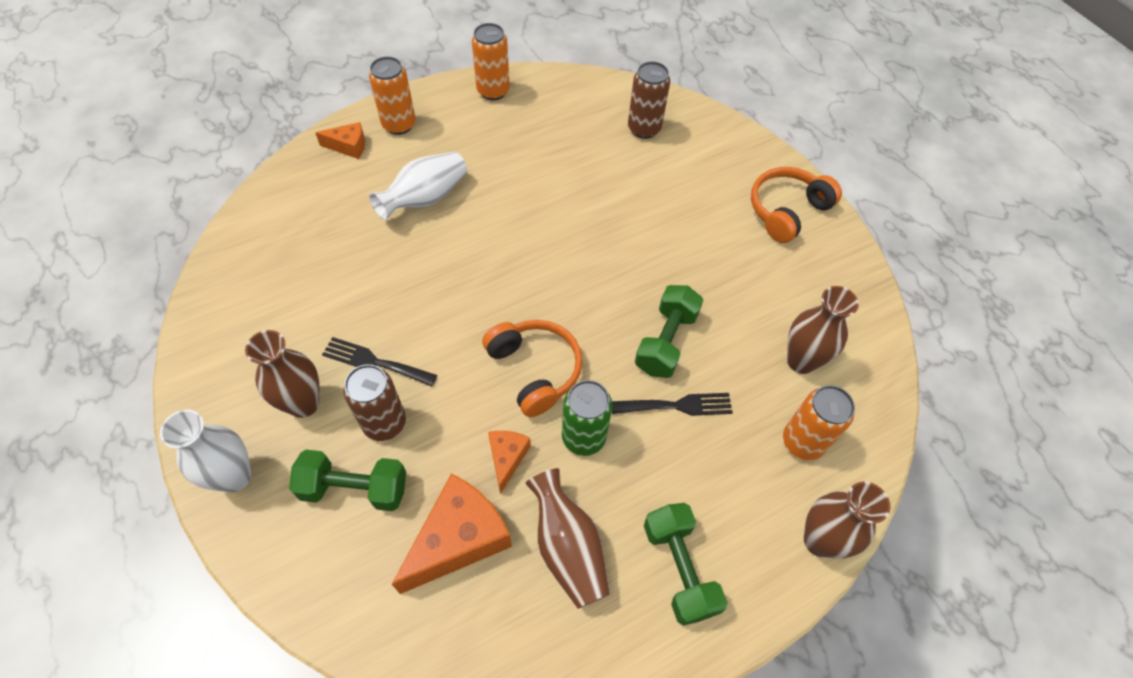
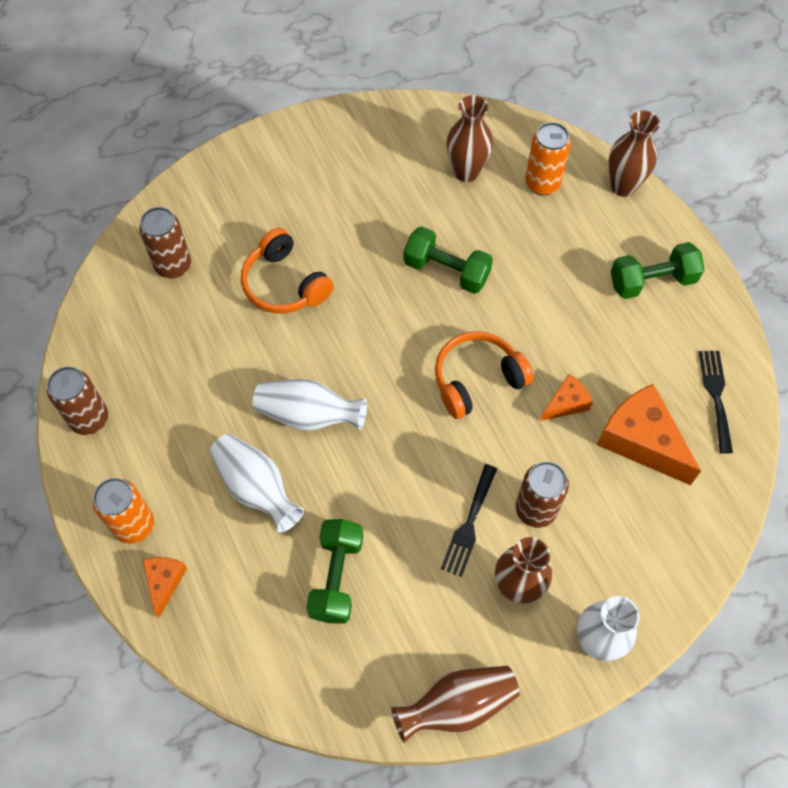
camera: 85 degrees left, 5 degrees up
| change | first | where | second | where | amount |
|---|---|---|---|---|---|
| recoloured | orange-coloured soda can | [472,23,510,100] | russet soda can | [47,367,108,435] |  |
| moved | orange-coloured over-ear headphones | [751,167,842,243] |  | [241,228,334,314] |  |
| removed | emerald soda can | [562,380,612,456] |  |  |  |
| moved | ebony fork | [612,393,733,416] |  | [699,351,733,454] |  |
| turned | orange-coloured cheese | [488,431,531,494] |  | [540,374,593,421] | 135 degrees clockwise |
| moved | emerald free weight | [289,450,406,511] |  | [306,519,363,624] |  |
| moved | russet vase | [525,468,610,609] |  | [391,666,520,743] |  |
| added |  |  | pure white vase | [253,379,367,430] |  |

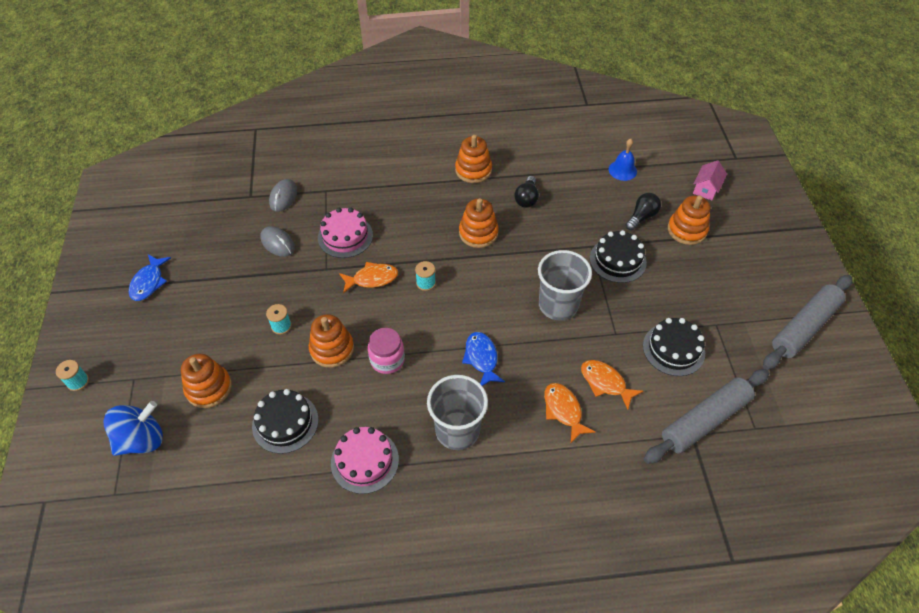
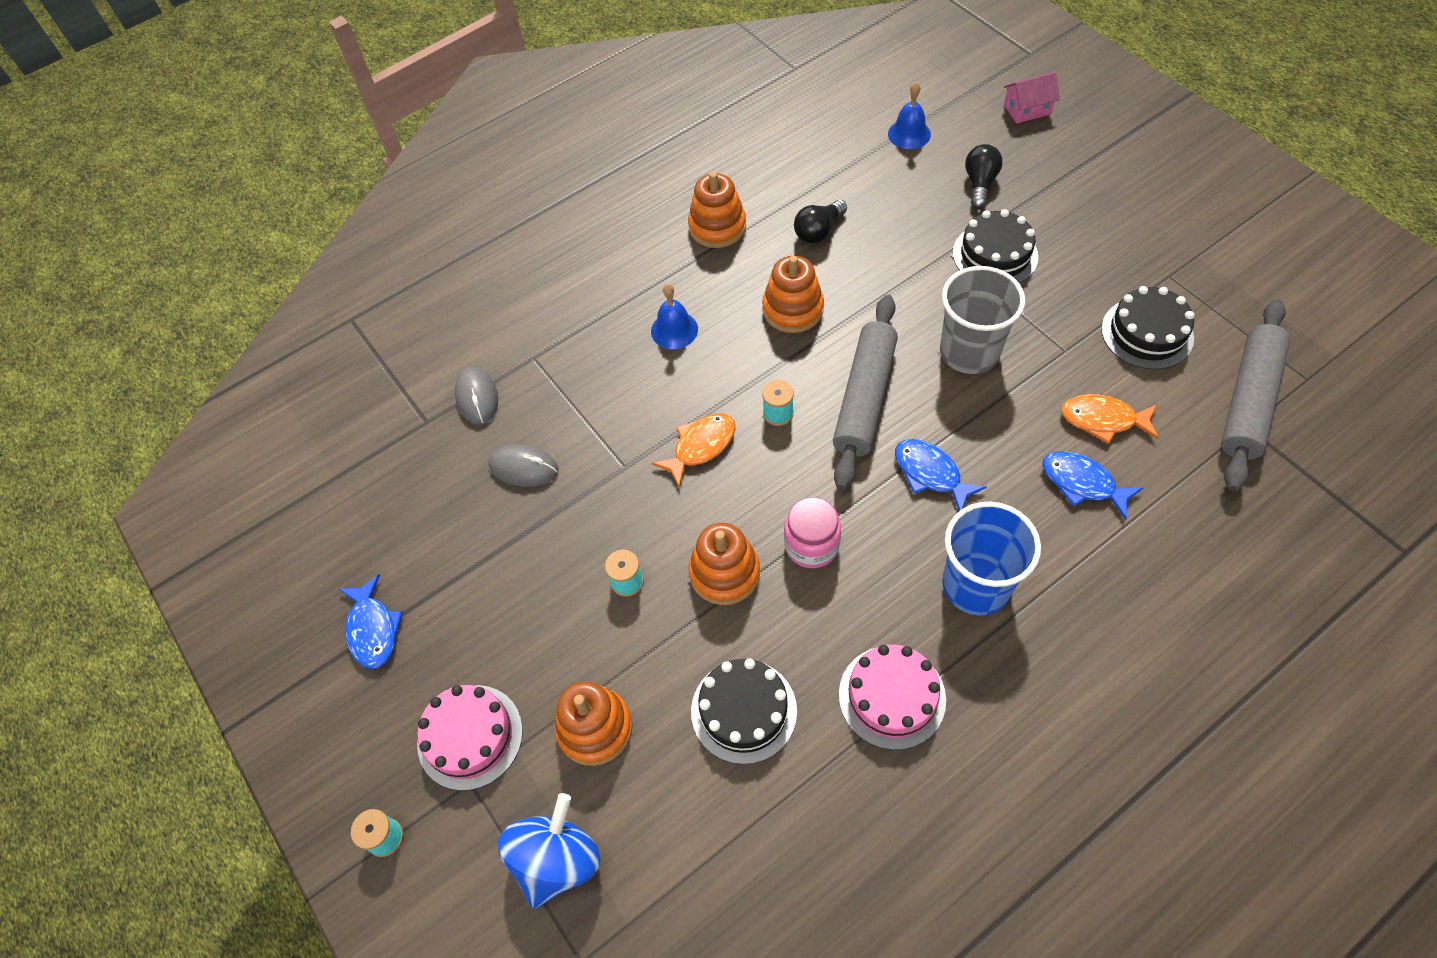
camera: 25 degrees left, 5 degrees up
| change | first | where | second | where | amount |
|---|---|---|---|---|---|
| turned | rose-pink house | [693,160,727,200] |  | [1004,72,1060,124] | 75 degrees clockwise |
| turned | ebony bulb | [514,176,539,208] |  | [794,200,847,243] | 60 degrees clockwise |
| removed | orange-coloured ring stacker | [668,195,710,245] |  |  |  |
| moved | rose-pink cake | [318,208,373,258] |  | [417,685,523,791] |  |
| moved | ash-grey rolling pin | [763,275,852,370] |  | [833,295,898,490] |  |
| recoloured | ash-grey cup | [427,375,488,450] | cobalt cup | [942,502,1041,615] |  |
| recoloured | orange-coloured fish figure | [544,383,595,443] | cobalt fish figure | [1042,451,1143,520] |  |
| added |  |  | cobalt bell | [651,284,698,349] |  |

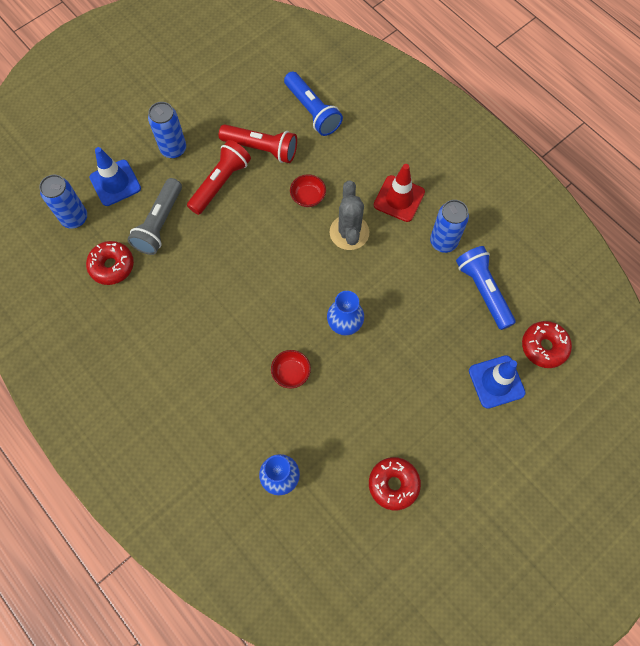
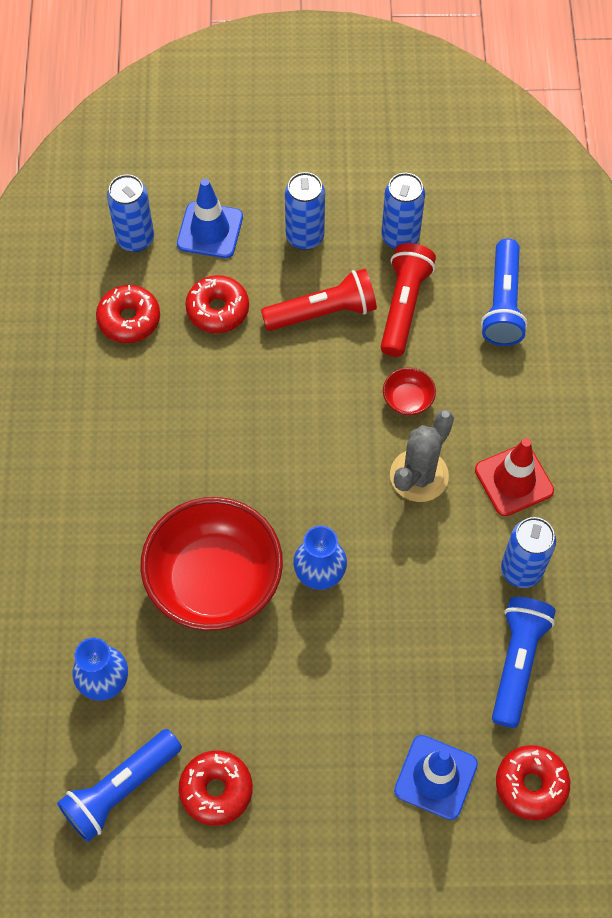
camera: 40 degrees right, 5 degrees down
| change | first | where | second | where | amount |
|---|---|---|---|---|---|
| turned | crimson torch | [219,124,297,163] |  | [381,243,436,357] | 135 degrees counterclockwise |
| replaced | ash-grey torch | [127,178,182,255] | crimson donut | [185,275,249,333] |  |
| resized | crimson deep dish | [271,350,311,388] |  | [141,497,283,631] | x2.48 |
| added |  |  | cobalt soda can | [381,173,425,249] |  |
| added |  |  | cobalt torch | [57,729,182,842] |  |

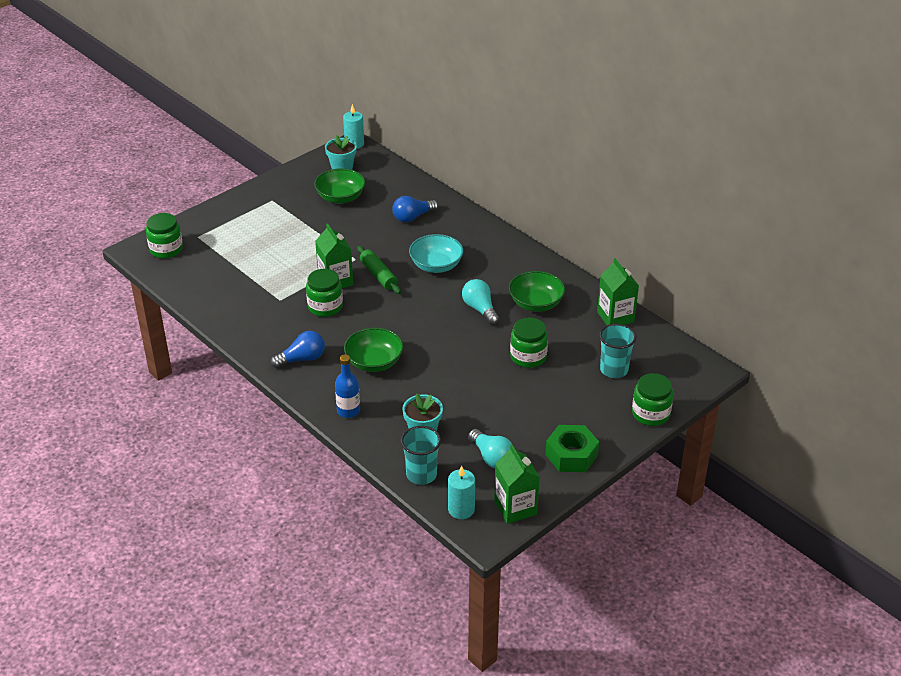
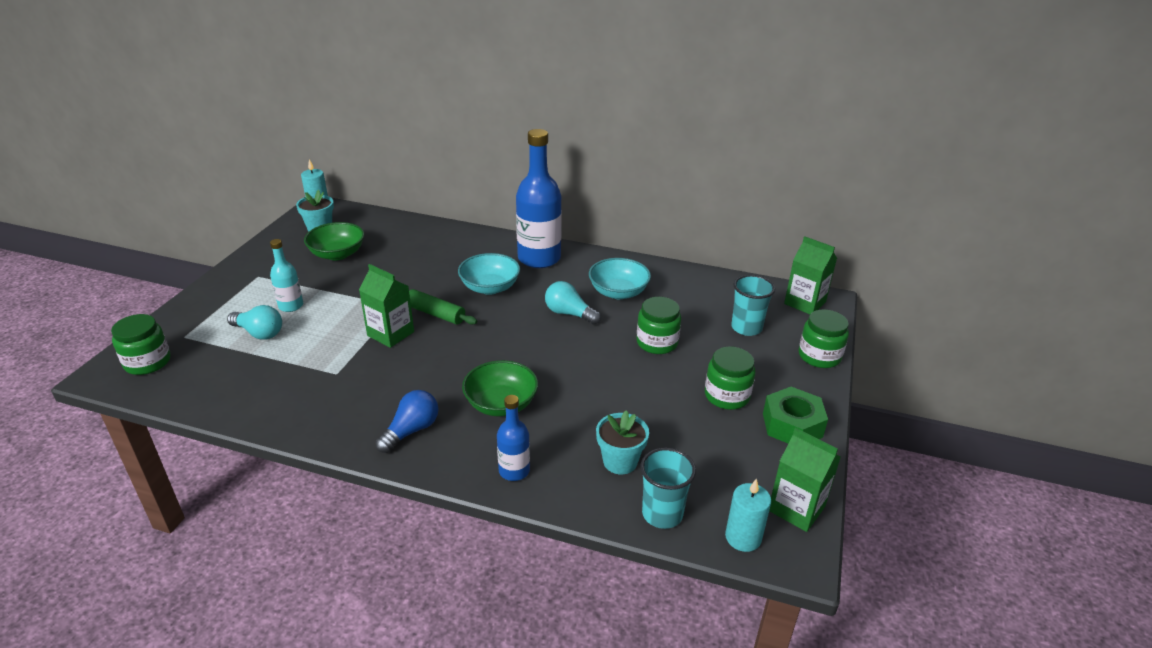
camera: 30 degrees left, 5 degrees down
| change | first | where | second | where | amount |
|---|---|---|---|---|---|
| removed | cobalt bulb | [392,196,438,222] |  |  |  |
| moved | emerald carton | [597,258,639,325] |  | [784,236,837,314] |  |
| moved | emerald preserve jar | [306,269,343,317] |  | [705,346,755,410] |  |
| recoloured | emerald deep dish | [509,271,565,312] | aqua deep dish | [589,258,651,299] |  |
| moved | aqua bulb | [468,429,512,468] |  | [227,305,282,340] |  |
| added |  |  | cobalt flask | [516,129,562,268] |  |
| added |  |  | aqua flask | [270,239,303,312] |  |

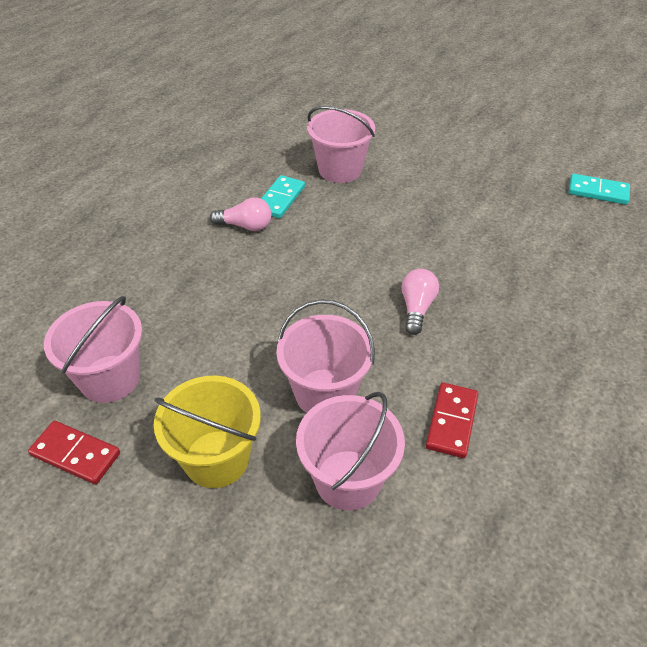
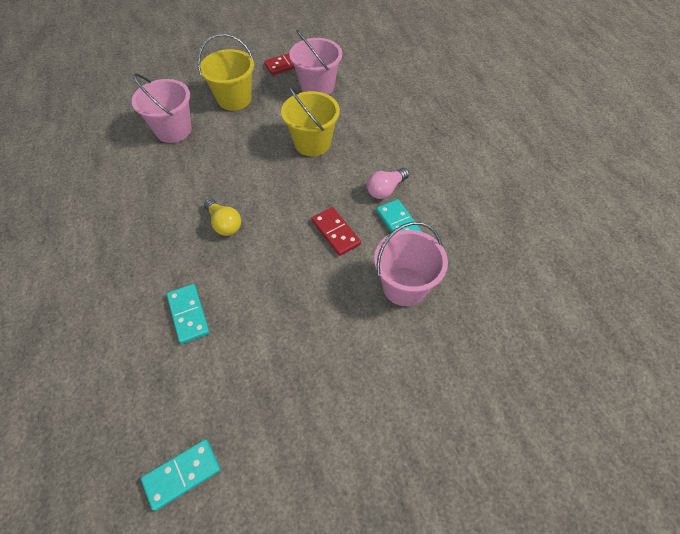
camera: 130 degrees right, 10 degrees up
| change | first | where | second | where | amount |
|---|---|---|---|---|---|
| recoloured | rose-pink bulb | [401,269,439,335] | bright yellow bulb | [204,199,241,236] |  |
| removed | rose-pink sand bucket | [276,299,375,413] |  |  |  |
| moved | crimson domino tile | [426,382,478,458] |  | [311,207,361,256] |  |
| added |  |  | bright yellow sand bucket | [281,85,340,156] |  |
| added |  |  | aqua domino tile | [167,284,209,344] |  |

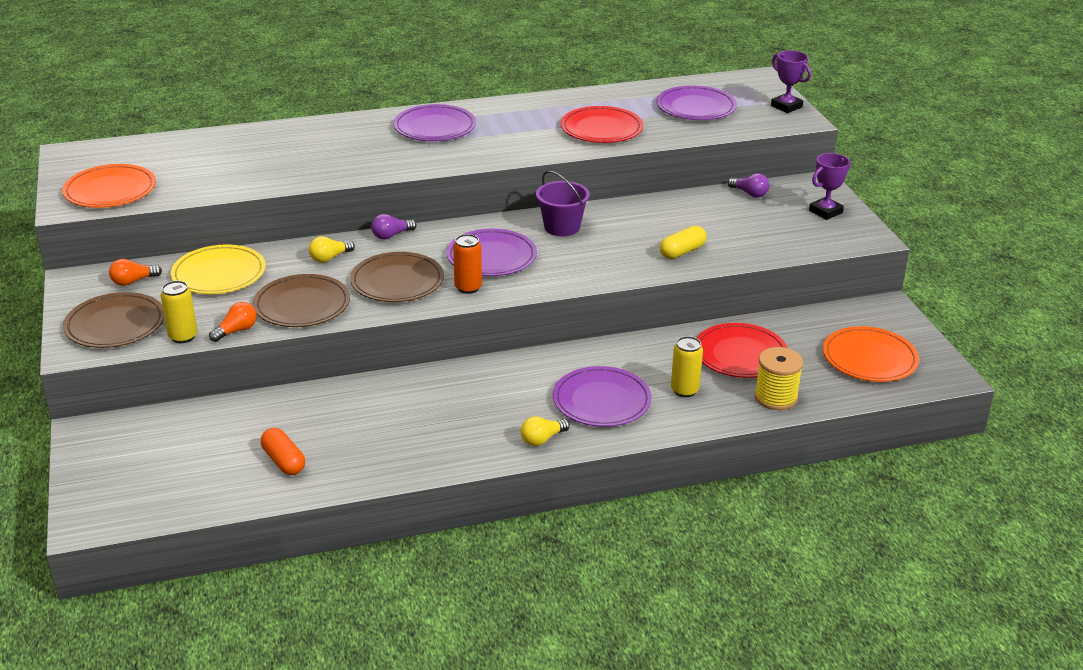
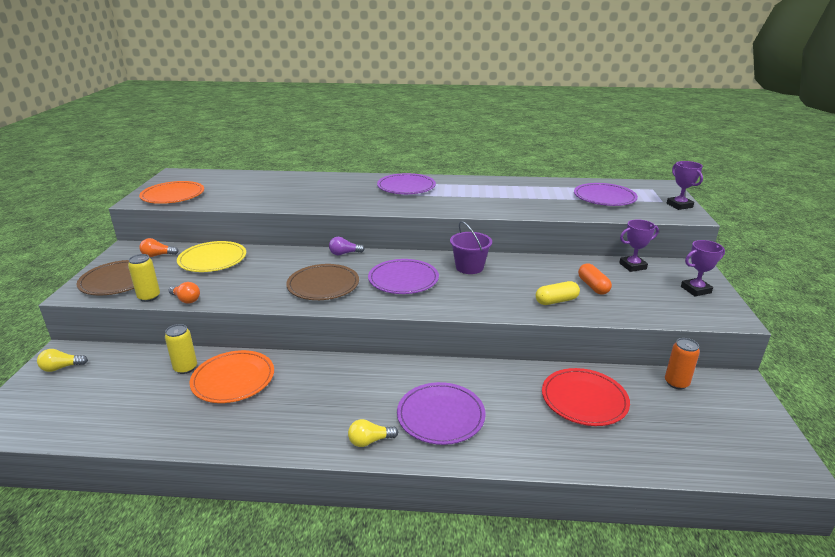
camera: 20 degrees right, 5 degrees down
| change | first | where | second | where | amount |
|---|---|---|---|---|---|
| removed | crimson flat dish | [561,106,643,143] |  |  |  |
| replaced | purple bulb | [728,173,770,198] | purple trophy | [619,219,659,272] |  |
| moved | orange-coloured soda can | [453,234,482,294] |  | [665,338,700,390] |  |
| moved | bright yellow bulb | [309,236,355,263] |  | [37,349,88,372] |  |
| removed | russet flat dish | [253,274,350,327] |  |  |  |
| turned | orange-coloured bulb | [209,302,257,342] |  | [168,282,200,304] | 60 degrees clockwise |
| moved | orange-coloured flat dish | [823,326,919,382] |  | [190,350,274,403] |  |
| moved | bright yellow soda can | [671,336,703,397] |  | [165,324,197,374] |  |
| removed | bright yellow spool | [754,347,803,410] |  |  |  |
| moved | orange-coloured pill shape | [261,428,305,475] |  | [578,264,612,294] |  |

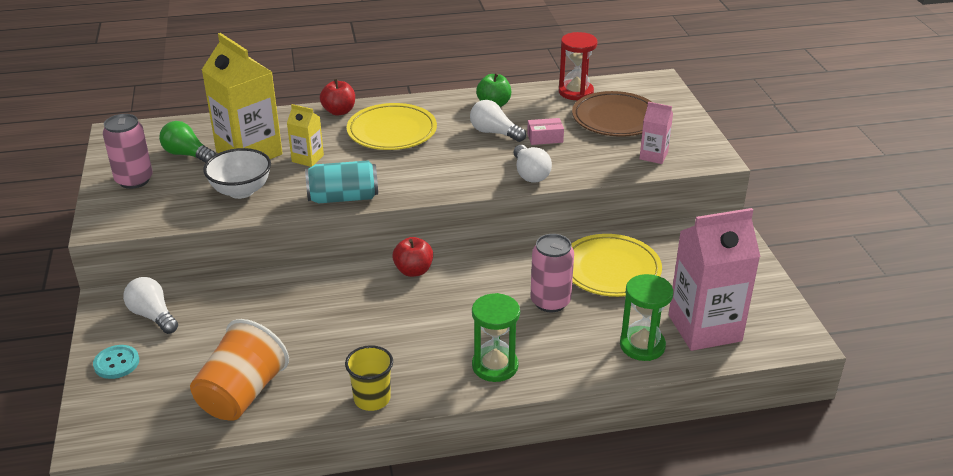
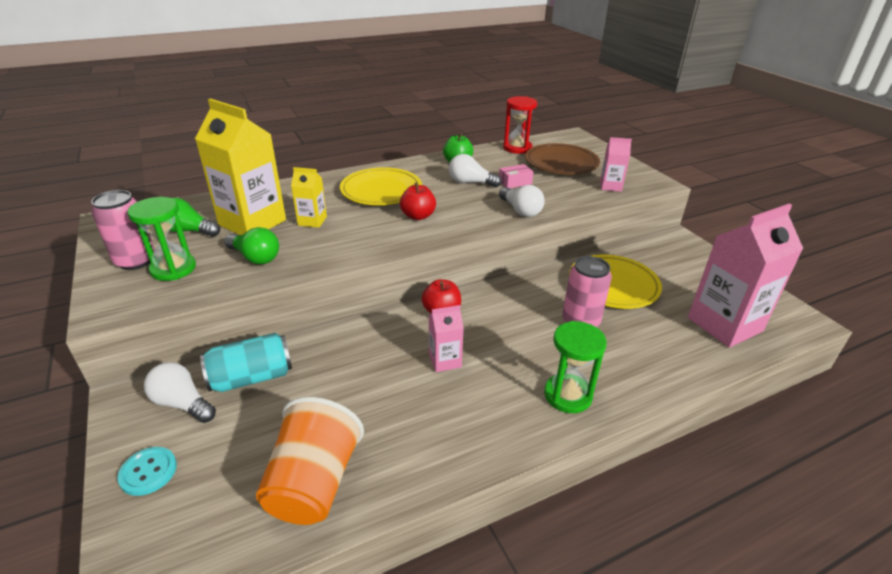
camera: 15 degrees left, 0 degrees up
| change | first | where | second | where | amount |
|---|---|---|---|---|---|
| moved | crimson toy apple | [320,79,355,116] |  | [400,182,436,220] |  |
| replaced | pure white deep dish | [203,148,271,199] | emerald bulb | [224,227,279,264] |  |
| moved | aqua soda can | [305,160,378,203] |  | [200,333,292,392] |  |
| moved | emerald sand timer | [620,274,673,361] |  | [127,197,196,281] |  |
| removed | bright yellow cup | [345,345,393,411] |  |  |  |
| added |  |  | rose-pink carton | [429,305,464,372] |  |

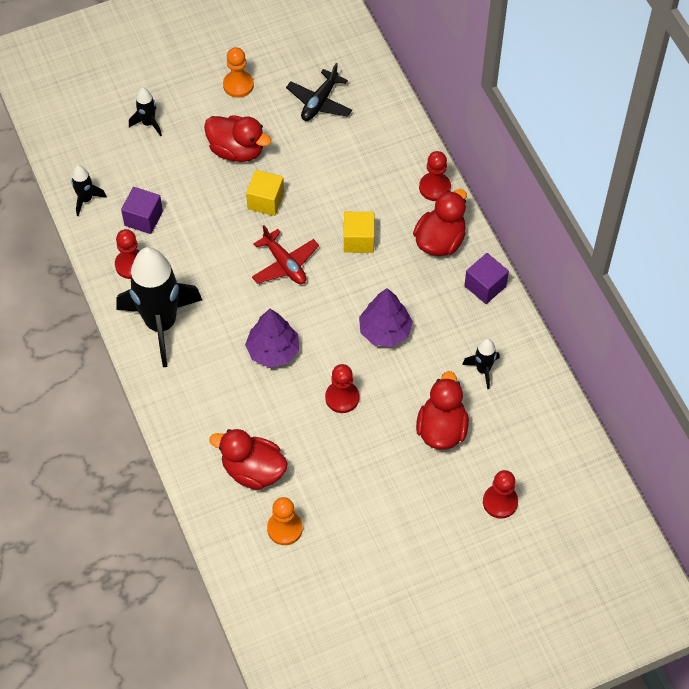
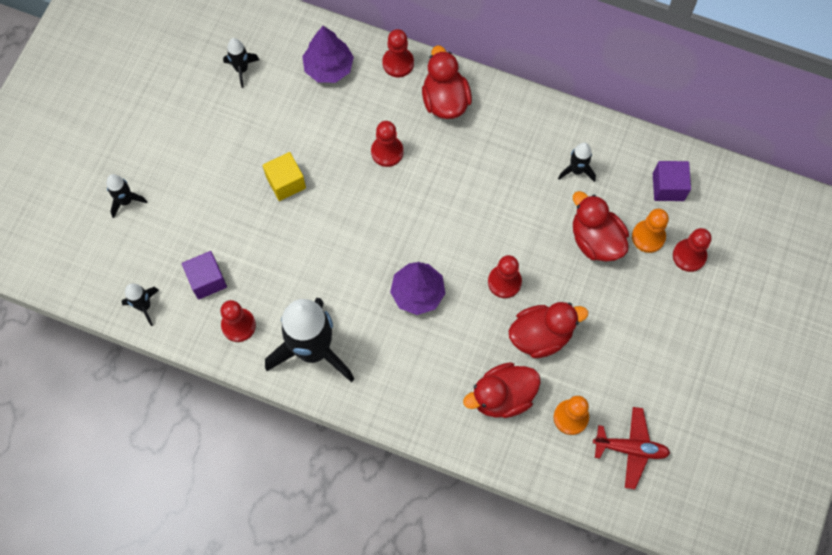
camera: 45 degrees left, 10 degrees up
| change | first | where | second | where | amount |
|---|---|---|---|---|---|
| moved | orange-coloured game pawn | [223,47,254,98] |  | [632,209,669,253] |  |
| replaced | ebony aeroplane | [286,63,352,121] | ebony rocket | [223,38,259,88] |  |
| moved | crimson rubber duck | [204,115,271,162] |  | [509,302,588,358] |  |
| replaced | bright yellow block | [344,212,374,253] | crimson game pawn | [371,121,403,167] |  |
| moved | crimson aeroplane | [252,225,319,284] |  | [593,407,670,489] |  |
| moved | purple block | [464,253,509,304] |  | [653,161,691,201] |  |
| moved | purple tree | [359,288,413,347] |  | [302,26,354,83] |  |

